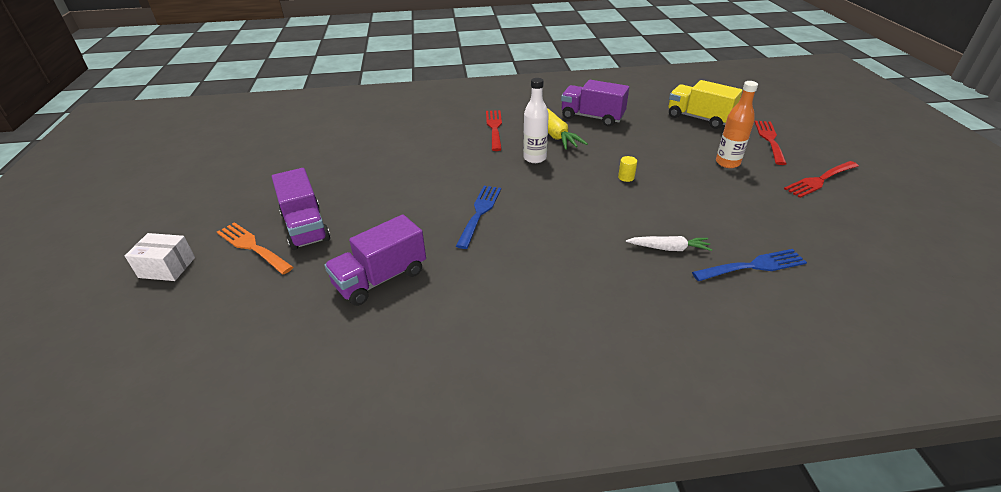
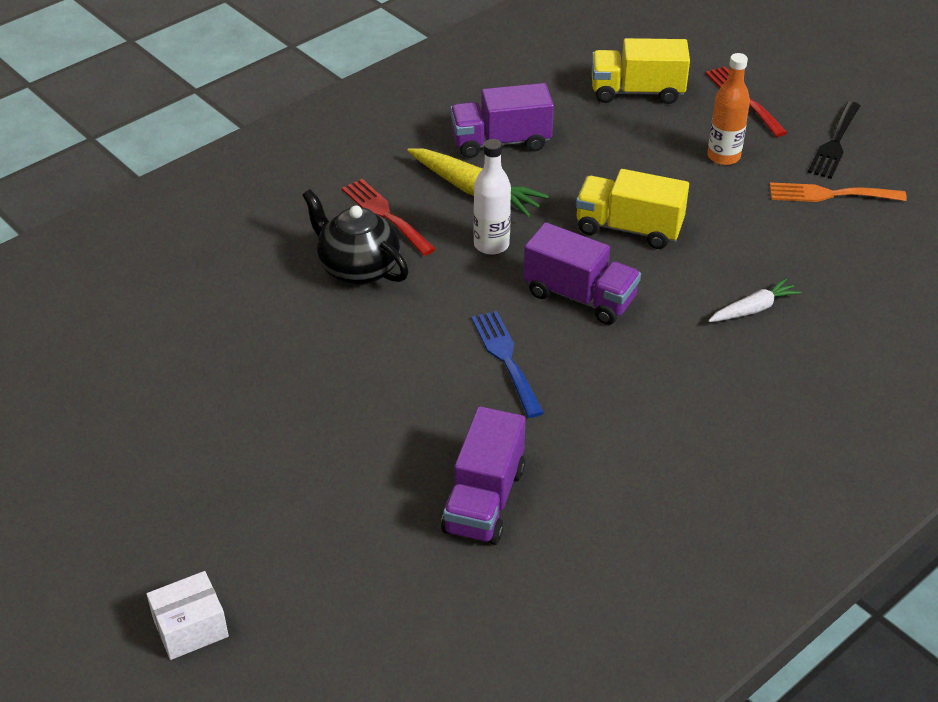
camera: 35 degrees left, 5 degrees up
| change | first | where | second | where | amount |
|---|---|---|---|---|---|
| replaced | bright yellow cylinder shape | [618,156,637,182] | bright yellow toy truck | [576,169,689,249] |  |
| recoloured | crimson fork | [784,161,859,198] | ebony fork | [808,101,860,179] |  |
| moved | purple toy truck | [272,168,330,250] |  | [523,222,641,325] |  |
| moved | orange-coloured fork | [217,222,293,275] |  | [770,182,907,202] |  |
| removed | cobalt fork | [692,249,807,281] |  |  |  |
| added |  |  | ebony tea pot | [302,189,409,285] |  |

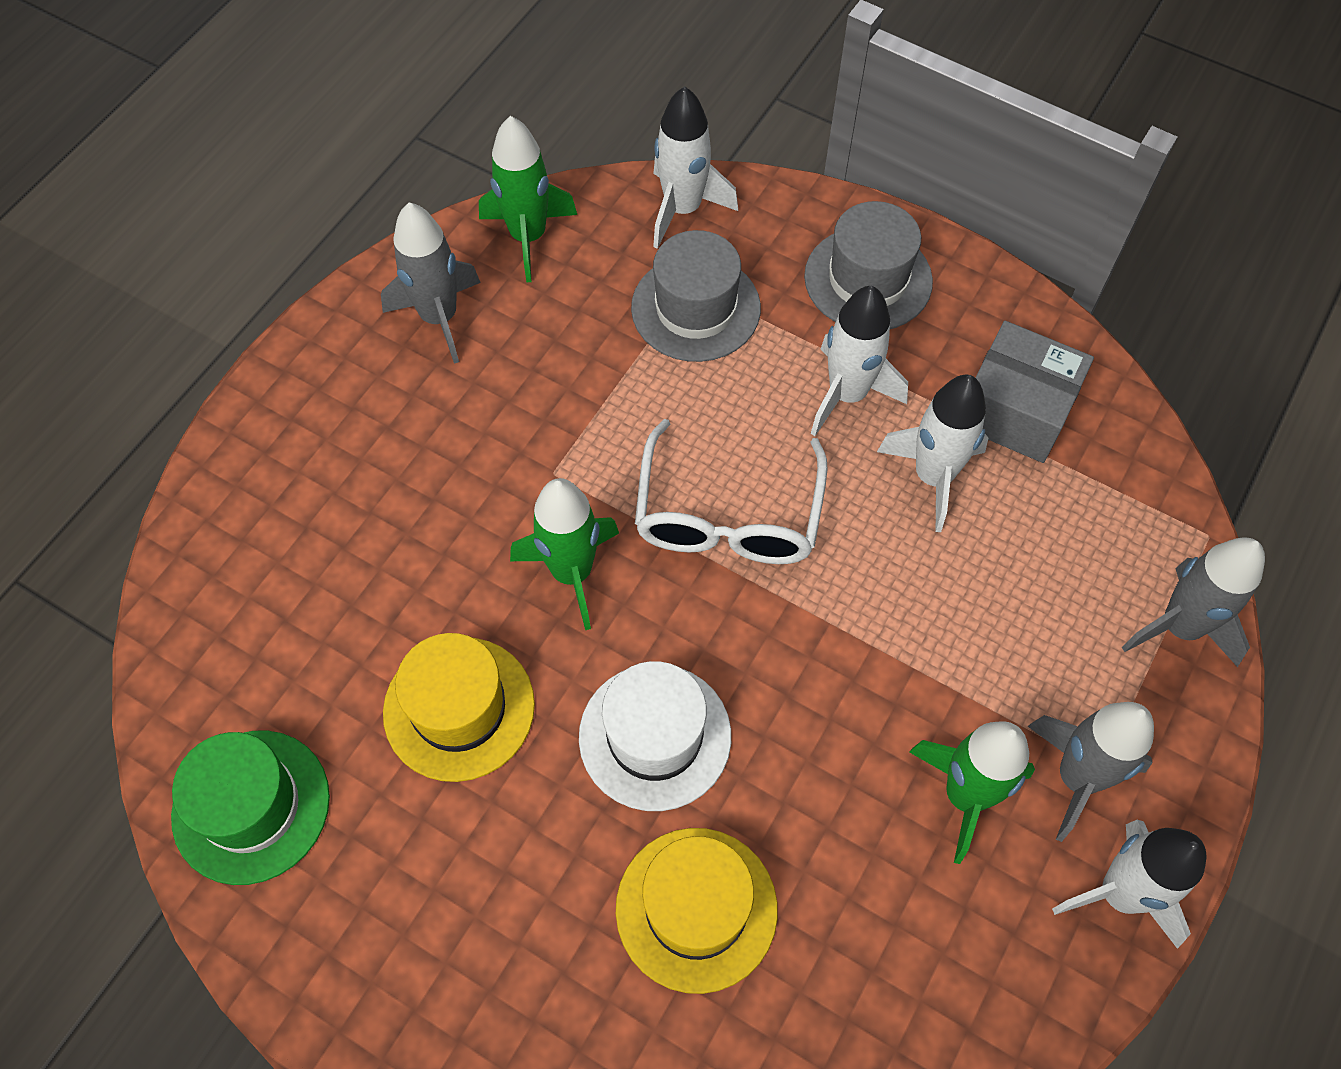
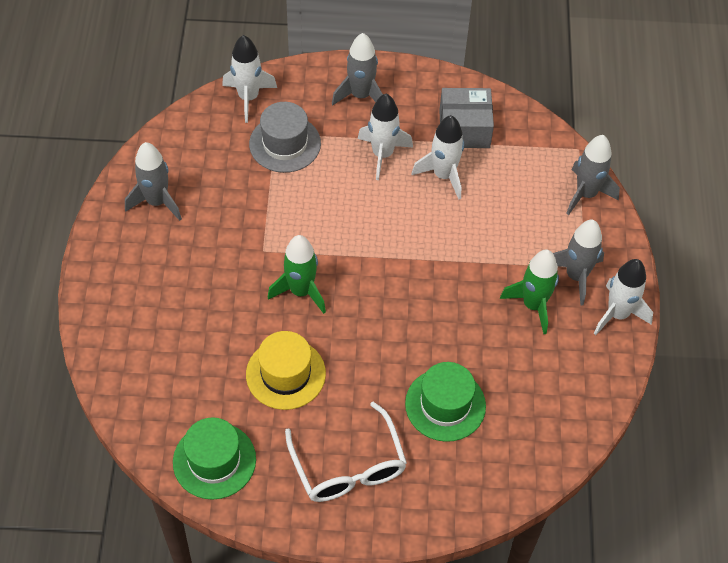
camera: 30 degrees left, 5 degrees down
| change | first | where | second | where | amount |
|---|---|---|---|---|---|
| removed | emerald rocket | [479,116,577,282] |  |  |  |
| replaced | ash-grey hat | [804,201,933,329] | ash-grey rocket | [332,33,383,105] |  |
| moved | pure white eyeglasses | [635,419,828,564] |  | [285,402,407,502] |  |
| removed | pure white hat | [579,661,731,811] |  |  |  |
| recoloured | bright yellow hat | [616,828,778,994] | emerald hat | [405,362,486,442] |  |

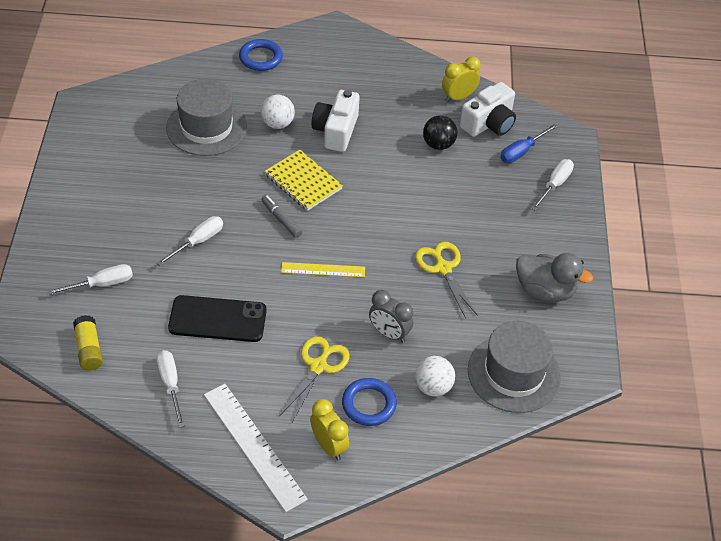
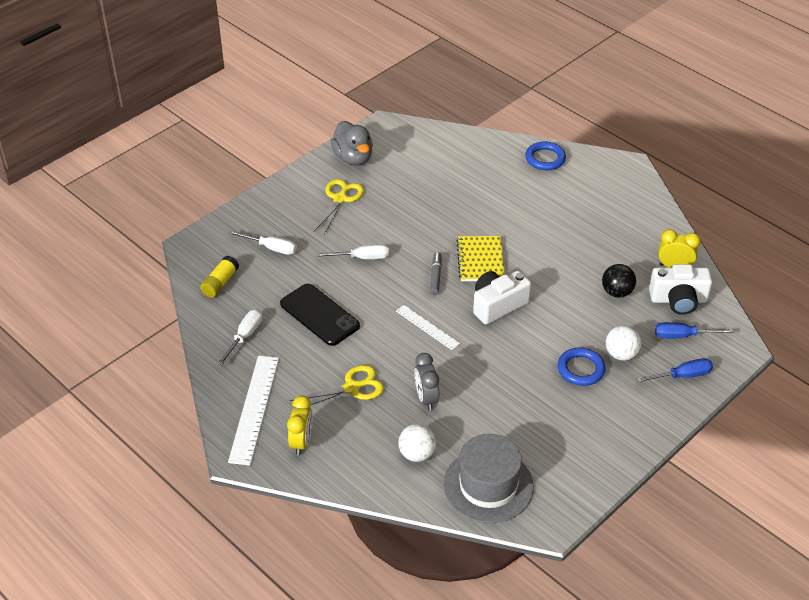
camera: 45 degrees right, 5 degrees down
| change | first | where | second | where | amount |
|---|---|---|---|---|---|
| removed | ash-grey hat | [166,79,247,156] |  |  |  |
| moved | pure white compact camera | [311,90,360,152] |  | [473,271,531,324] |  |
| moved | pure white sphere | [261,95,295,129] |  | [606,325,641,361] |  |
| recoloured | pure white flat screwdriver | [531,159,574,211] | cobalt flat screwdriver | [637,358,713,383] |  |
| moved | bright yellow shears | [415,242,478,318] |  | [314,179,364,235] |  |
| moved | ash-grey rubber duck | [516,253,593,302] |  | [331,121,373,166] |  |
| recoloured | bright yellow ruler | [281,262,365,277] | pure white ruler | [396,305,460,350] |  |
| moved | cobalt torus | [342,378,397,426] |  | [557,347,606,386] |  |

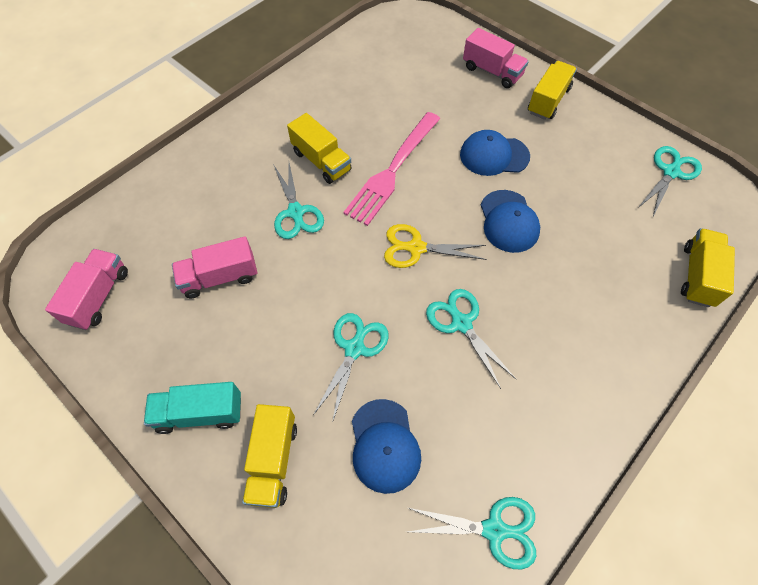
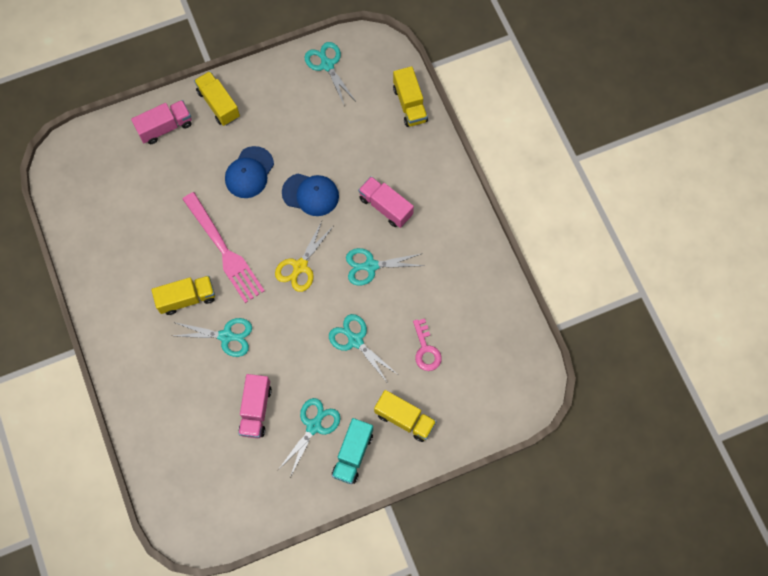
camera: 65 degrees left, 10 degrees up
| change | first | where | second | where | amount |
|---|---|---|---|---|---|
| turned | bright yellow toy truck | [681,228,735,307] |  | [393,66,428,127] | 150 degrees counterclockwise |
| moved | rose-pink toy truck | [45,249,128,330] |  | [358,176,414,228] |  |
| replaced | cobalt cap | [352,399,421,494] | rose-pink latchkey | [413,319,442,371] |  |
| moved | aqua shears | [408,497,536,569] |  | [278,398,341,477] |  |

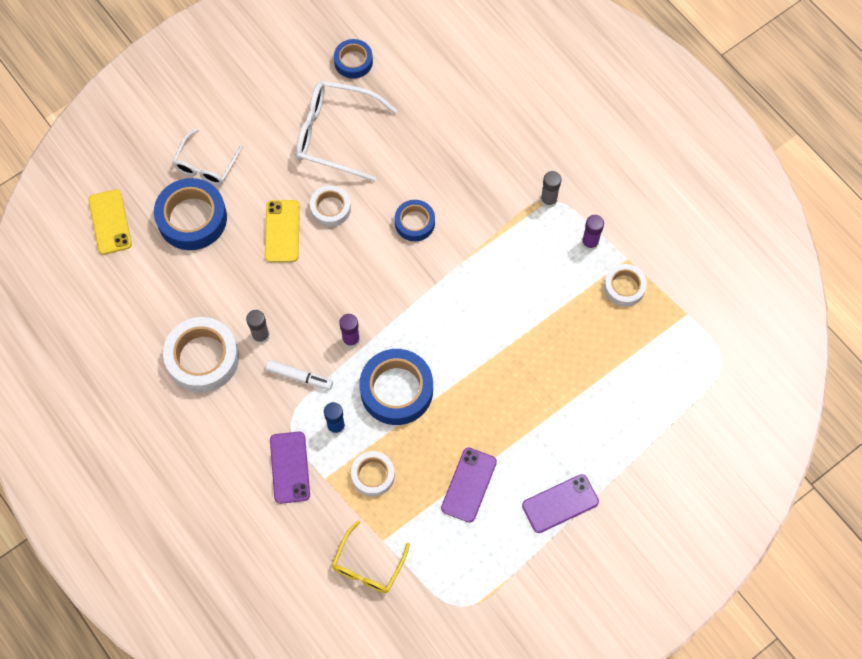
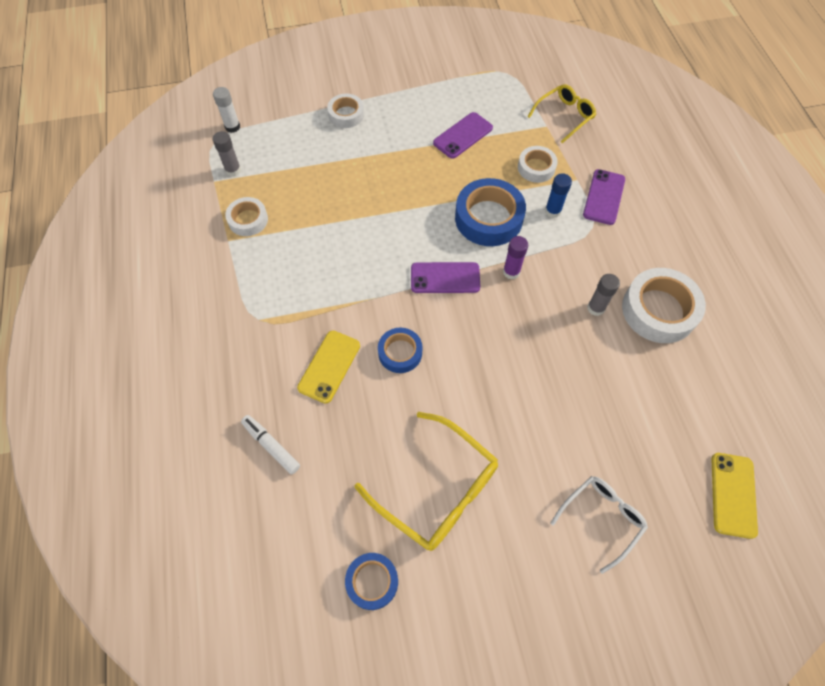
camera: 155 degrees left, 5 degrees down
| change | first | where | second | where | amount |
|---|---|---|---|---|---|
| recoloured | pure white eyeglasses | [296,81,397,182] | bright yellow eyeglasses | [355,412,498,551] |  |
| moved | ash-grey glue stick | [541,171,561,208] |  | [213,131,241,177] |  |
| removed | cobalt roll of tape | [154,178,227,250] |  |  |  |
| moved | pure white roll of tape | [310,185,351,227] |  | [327,94,364,128] |  |
| moved | bright yellow phone | [265,200,300,262] |  | [297,331,360,404] |  |
| removed | purple glue stick | [582,215,604,251] |  |  |  |
| moved | pure white marker pen | [266,360,333,390] |  | [241,415,300,475] |  |
| moved | purple phone | [522,474,599,533] |  | [411,262,480,293] |  |
| added |  |  | pure white glue stick | [213,87,240,133] |  |

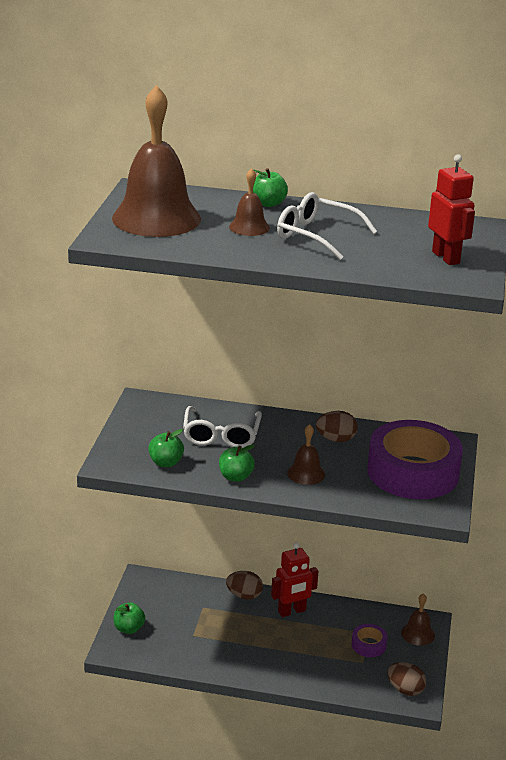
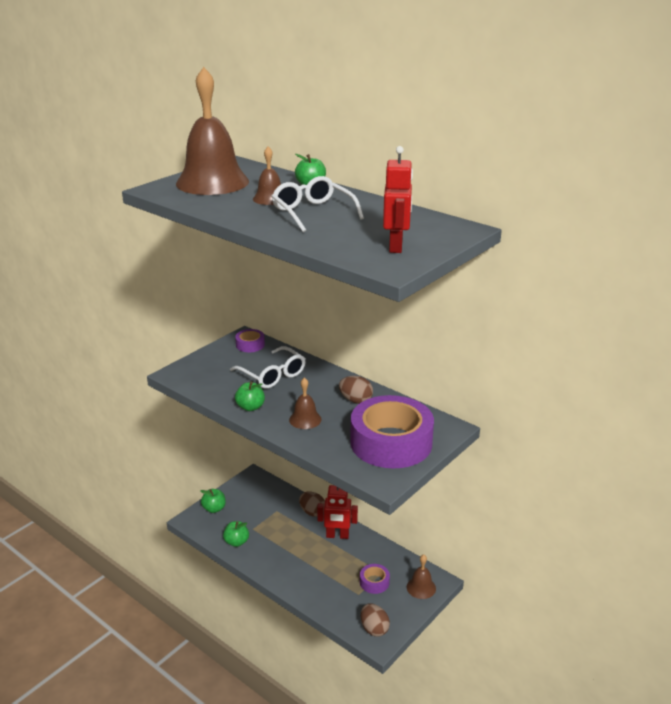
camera: 30 degrees right, 0 degrees up
| change | first | where | second | where | amount |
|---|---|---|---|---|---|
| turned | pure white eyeglasses | [183,406,262,448] |  | [230,346,306,388] | 75 degrees counterclockwise |
| moved | emerald toy apple | [148,429,184,467] |  | [223,521,249,547] |  |
| added |  |  | purple roll of tape | [235,329,265,352] |  |

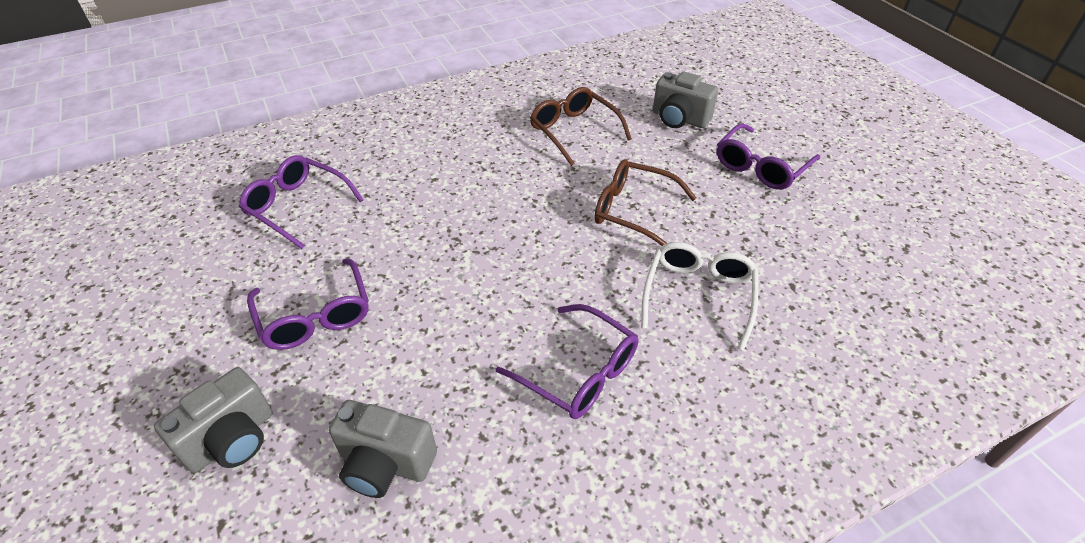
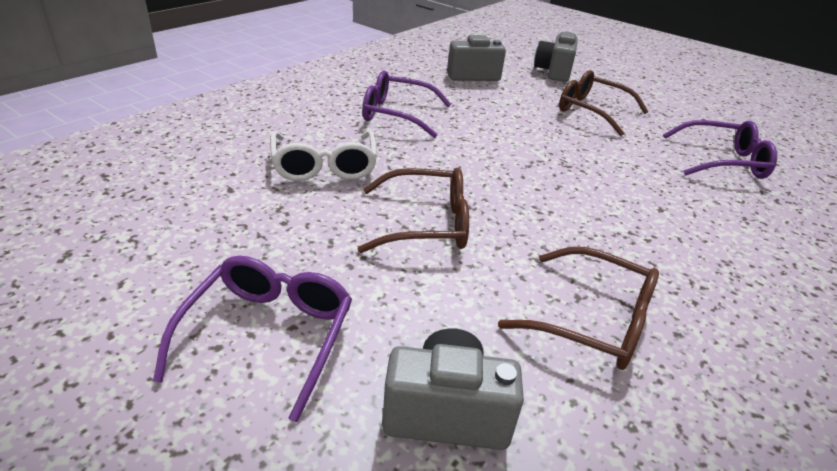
camera: 150 degrees right, 10 degrees down
| change | first | where | second | where | amount |
|---|---|---|---|---|---|
| recoloured | purple eyeglasses | [247,259,369,350] | russet eyeglasses | [559,70,649,136] |  |

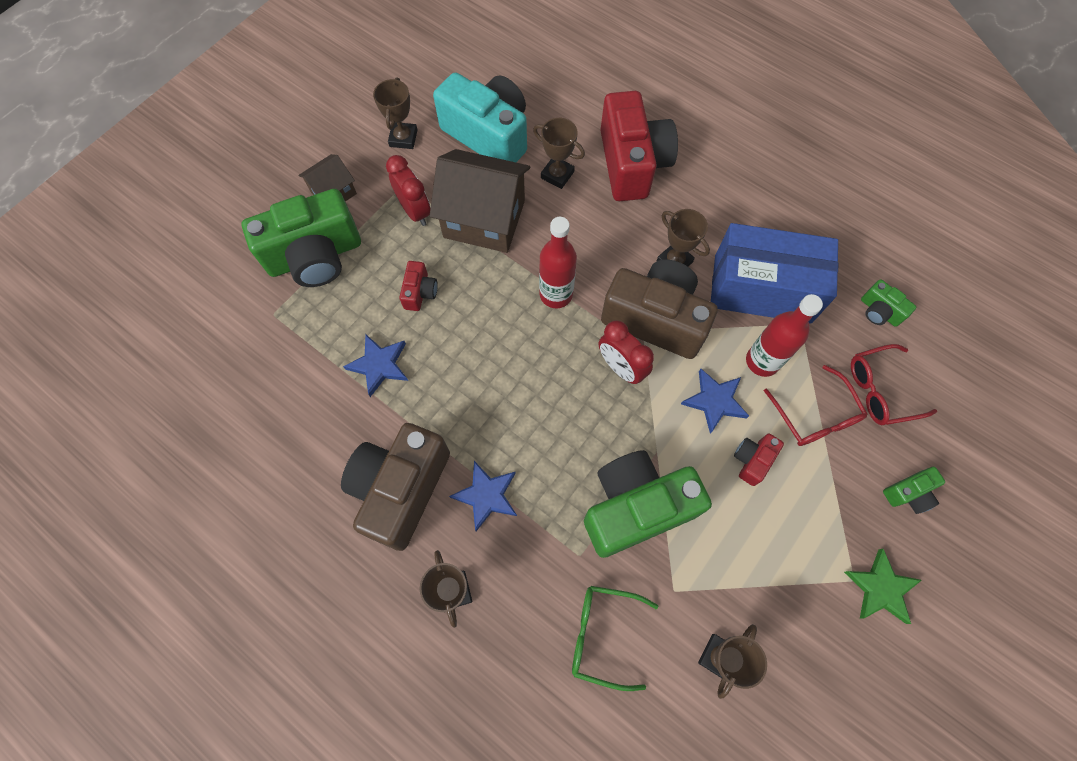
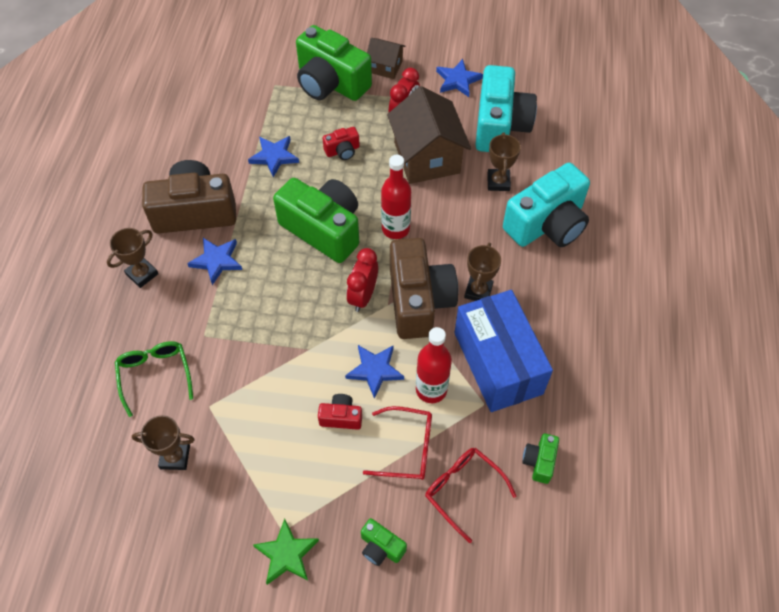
camera: 60 degrees right, 10 degrees down
| change | first | where | second | where | amount |
|---|---|---|---|---|---|
| replaced | russet trophy | [373,77,417,149] | cobalt five-pointed star | [436,59,483,97] |  |
| recoloured | crimson compact camera | [601,91,678,201] | aqua compact camera | [503,163,590,247] |  |
| turned | crimson eyeglasses | [764,365,868,446] |  | [363,406,432,480] | 120 degrees counterclockwise |
| moved | emerald compact camera | [584,450,712,558] |  | [273,178,359,263] |  |

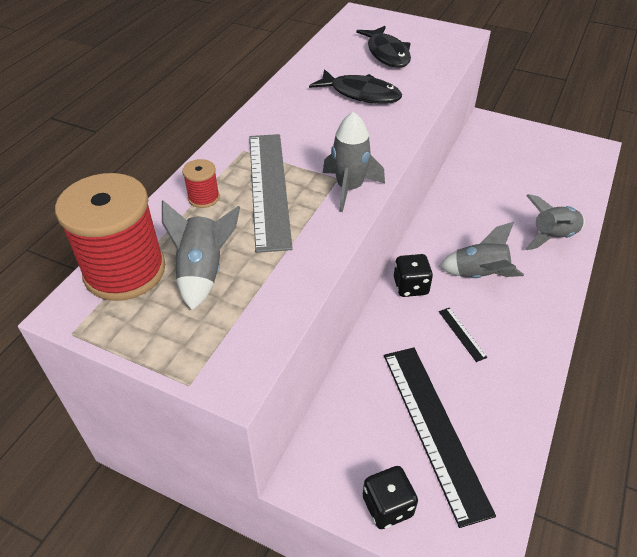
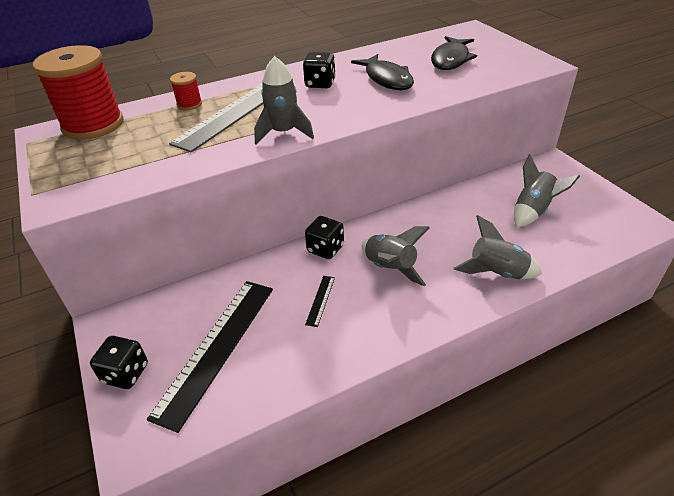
camera: 40 degrees right, 5 degrees down
| change | first | where | second | where | amount |
|---|---|---|---|---|---|
| moved | ash-grey rocket | [162,200,240,310] |  | [514,154,580,227] |  |
| added |  |  | ebony die | [303,52,336,88] |  |

